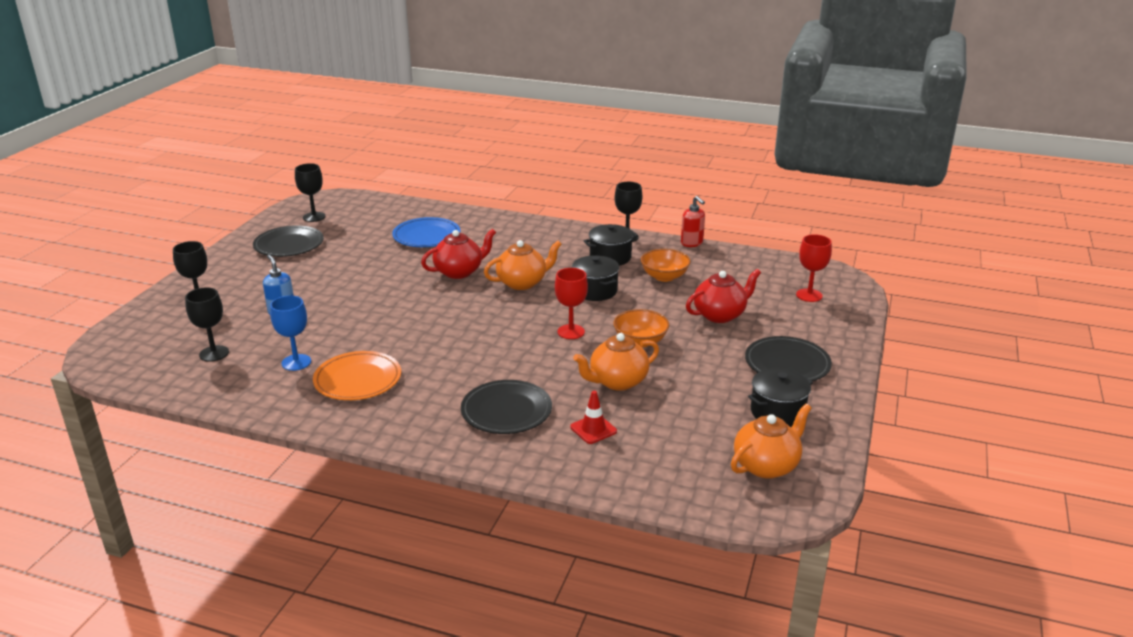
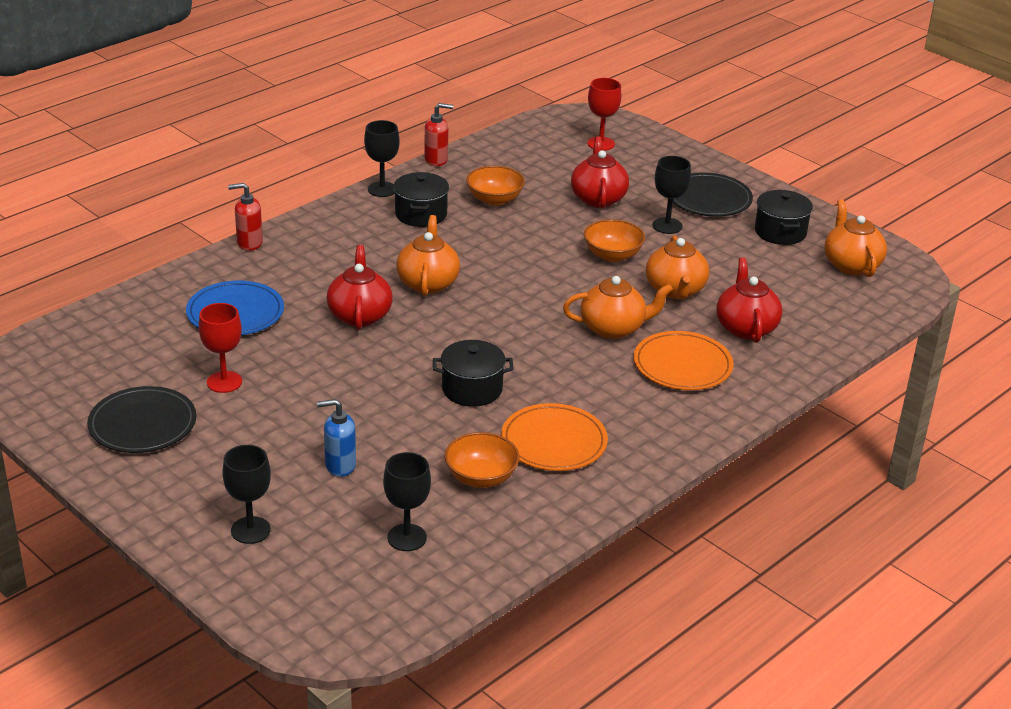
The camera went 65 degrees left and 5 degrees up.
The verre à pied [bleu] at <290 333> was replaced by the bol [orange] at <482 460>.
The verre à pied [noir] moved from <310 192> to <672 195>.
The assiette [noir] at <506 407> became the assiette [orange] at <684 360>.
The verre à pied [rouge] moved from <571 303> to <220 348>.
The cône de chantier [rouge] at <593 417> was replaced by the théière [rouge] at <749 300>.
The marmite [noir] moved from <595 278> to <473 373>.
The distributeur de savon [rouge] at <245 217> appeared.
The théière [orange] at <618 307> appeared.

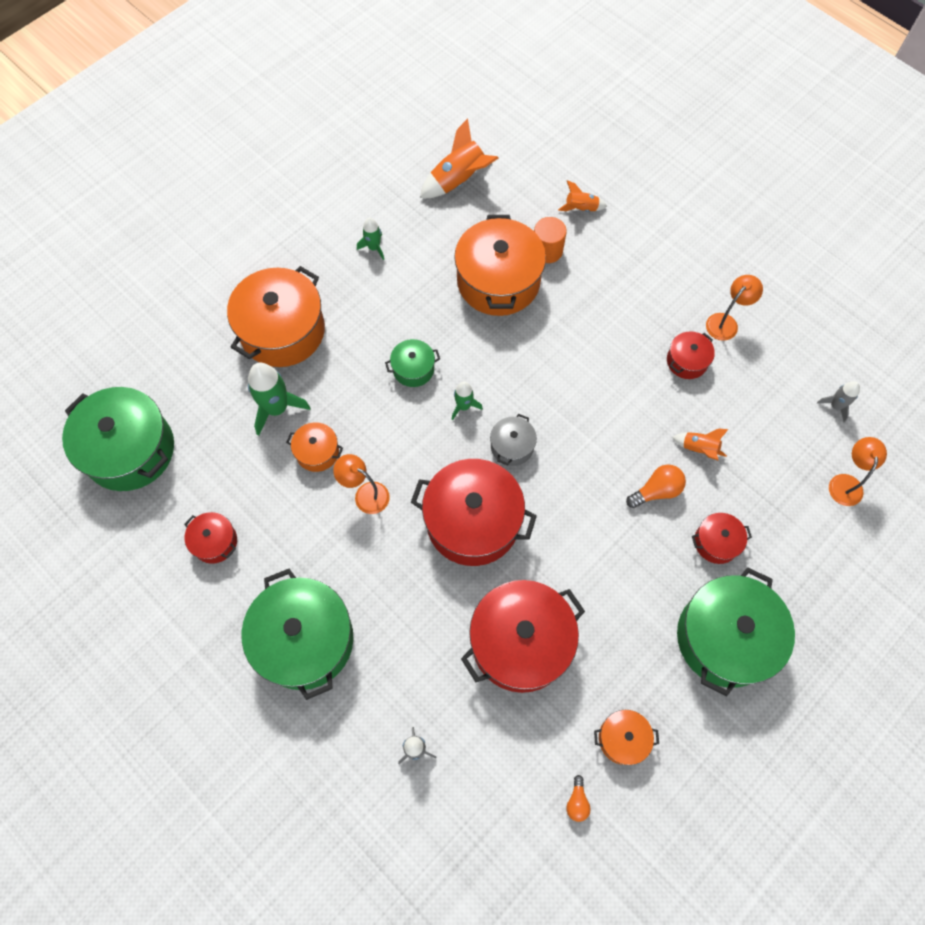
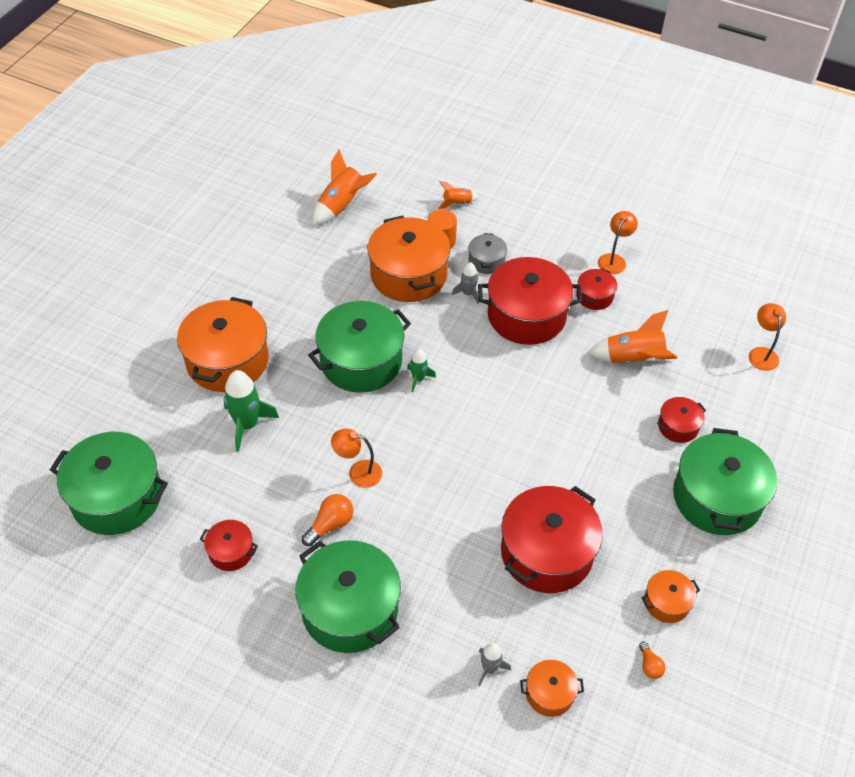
The camera went 20 degrees left and 15 degrees down.
The marmite [orange] moved from <314 447> to <552 688>.
The fusée [vert] at <370 239> disappeared.
The marmite [vert] at <412 363> changed to 2.08 times the size.
The marmite [rouge] moved from <474 512> to <530 301>.
The marmite [gris] moved from <513 440> to <487 253>.
The ampoule [orange] moved from <656 486> to <327 520>.
The fusée [orange] at <700 444> changed to 1.78 times the size.
The fusée [gris] moved from <838 402> to <465 283>.

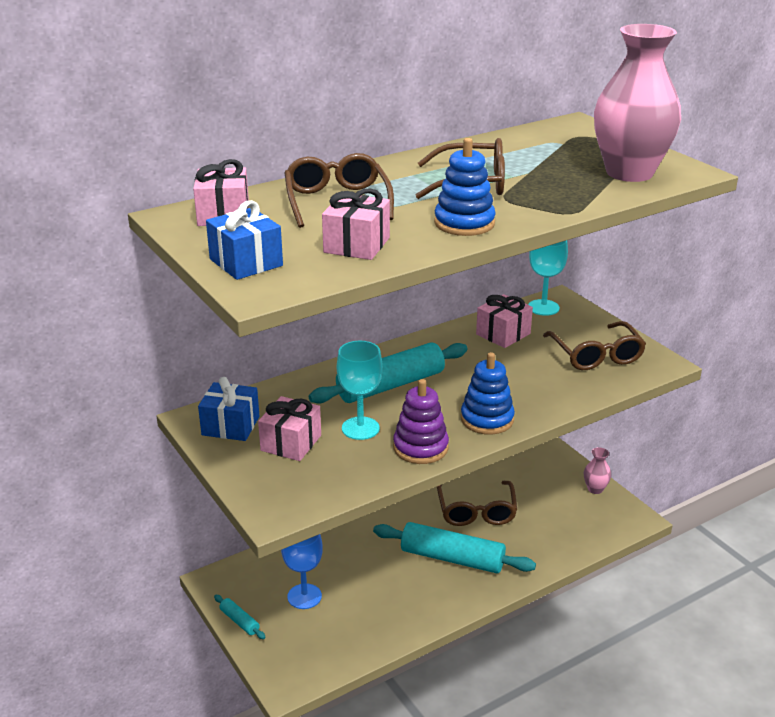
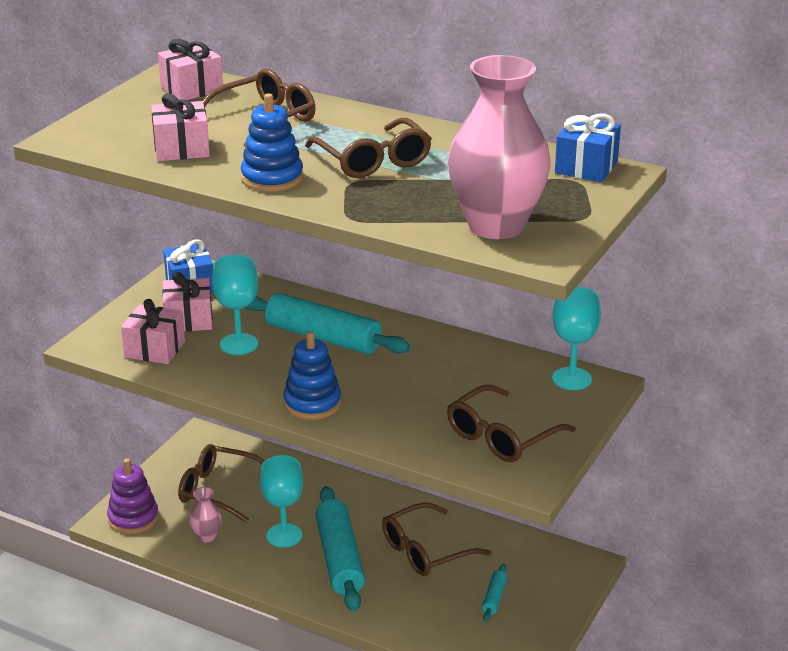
The camera went 60 degrees right and 0 degrees up.
The cadeau [bleu] moved from <244 240> to <588 147>.
The rouleau à pâtisserie [turquoise] moved from <240 617> to <494 593>.
The verre à pied [bleu] at <302 571> was replaced by the lunettes [marron] at <221 483>.
The jouet à empiler [violet] moved from <421 421> to <133 496>.
The cadeau [rose] moved from <504 321> to <153 331>.
The vase [rose] moved from <597 470> to <205 514>.
The verre à pied [turquoise] at <281 501> appeared.

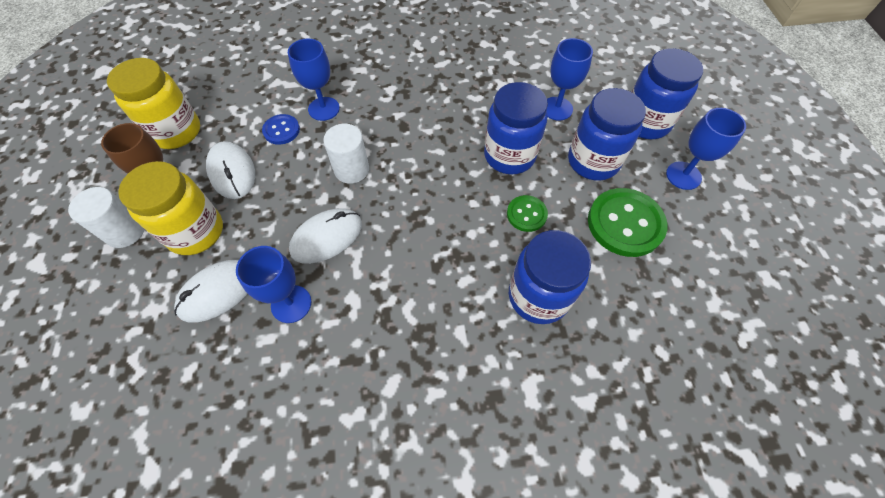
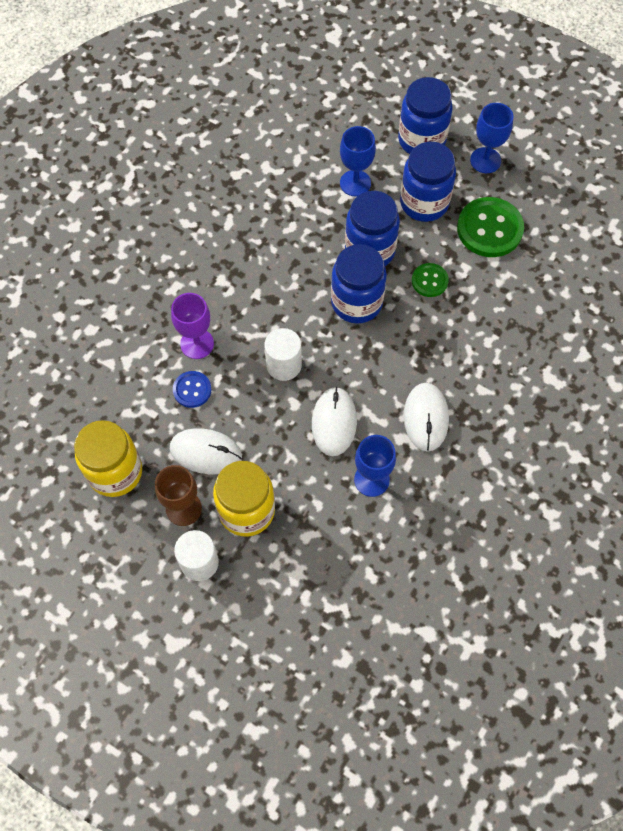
The camera went 50 degrees left and 5 degrees up.
The souris [blanc] moved from <210 291> to <426 417>.
The verre à pied [bleu] at <314 80> became the verre à pied [violet] at <192 326>.
The bocal [bleu] moved from <550 277> to <359 284>.

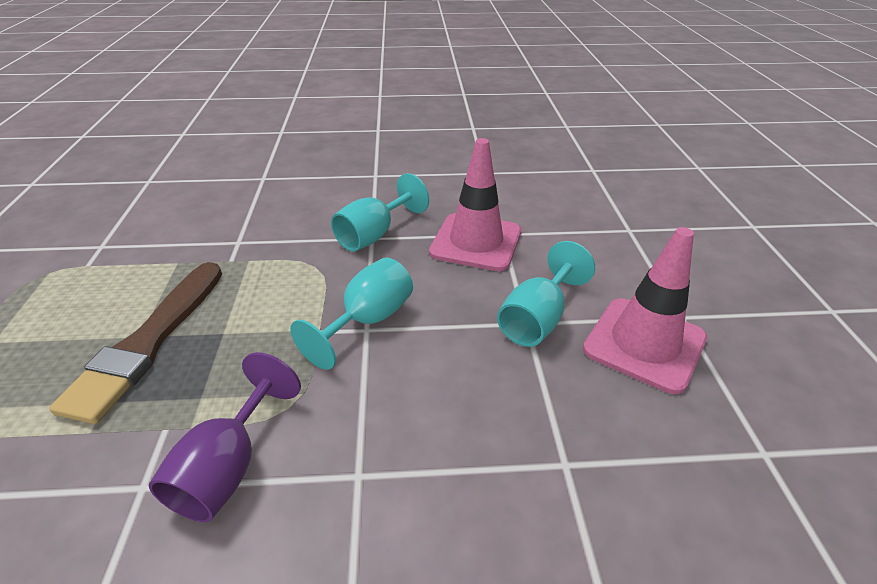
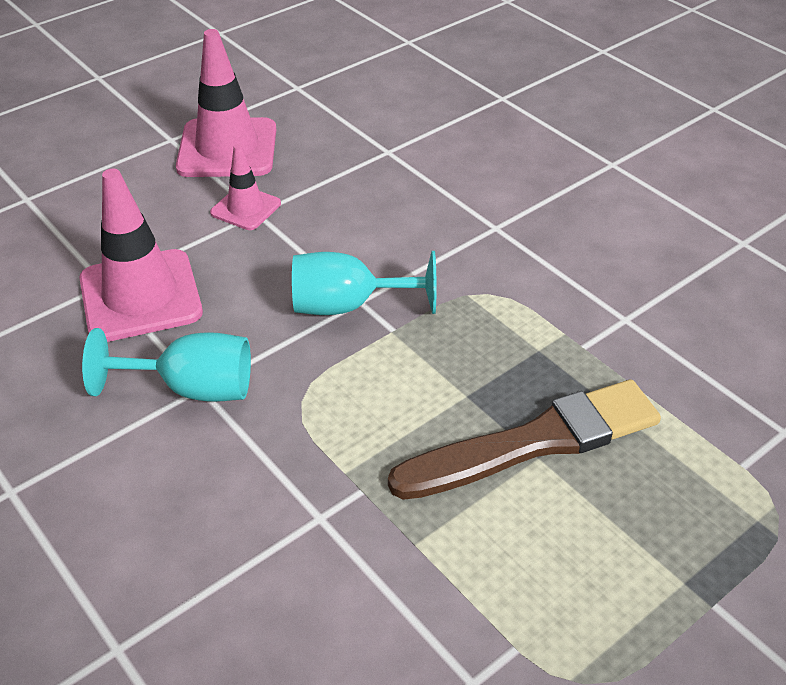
The camera went 125 degrees left and 5 degrees up.
The verre à pied [violet] at <225 437> disappeared.
The verre à pied [turquoise] at <546 294> was replaced by the cône de chantier [rose] at <245 187>.

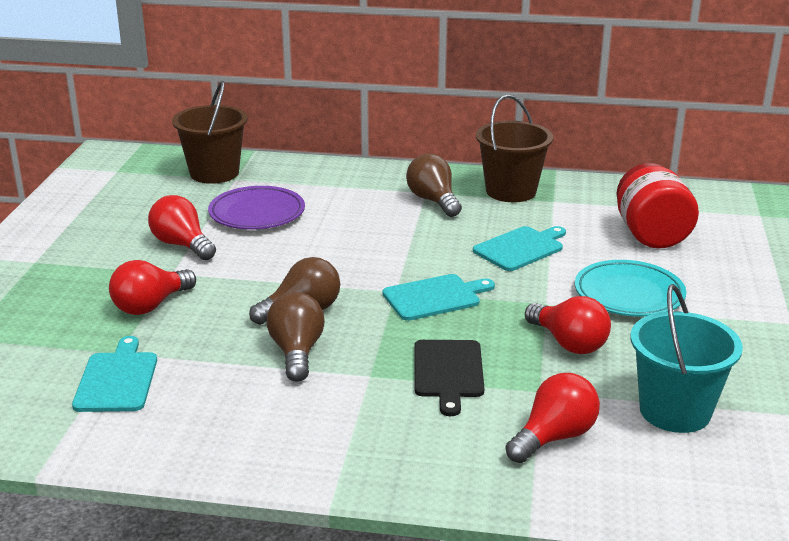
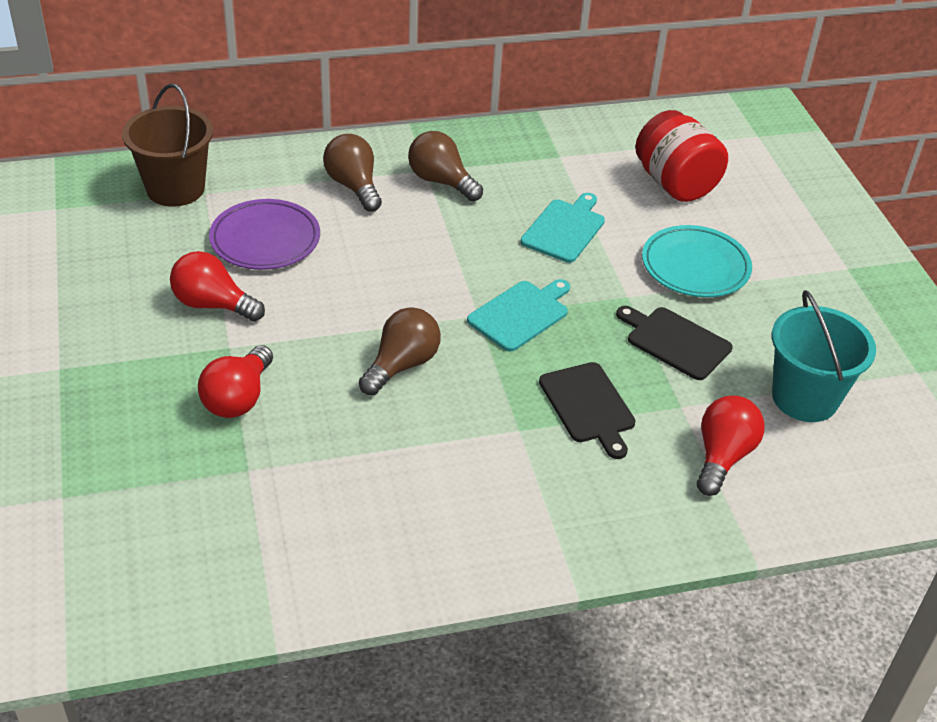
The camera went 25 degrees left and 15 degrees up.
The planche à découper [turquoise] at <114 374> disappeared.
The ampoule [marron] moved from <296 337> to <352 173>.
The seau [marron] at <514 148> disappeared.
The ampoule [rouge] at <568 325> was replaced by the planche à découper [noir] at <674 343>.

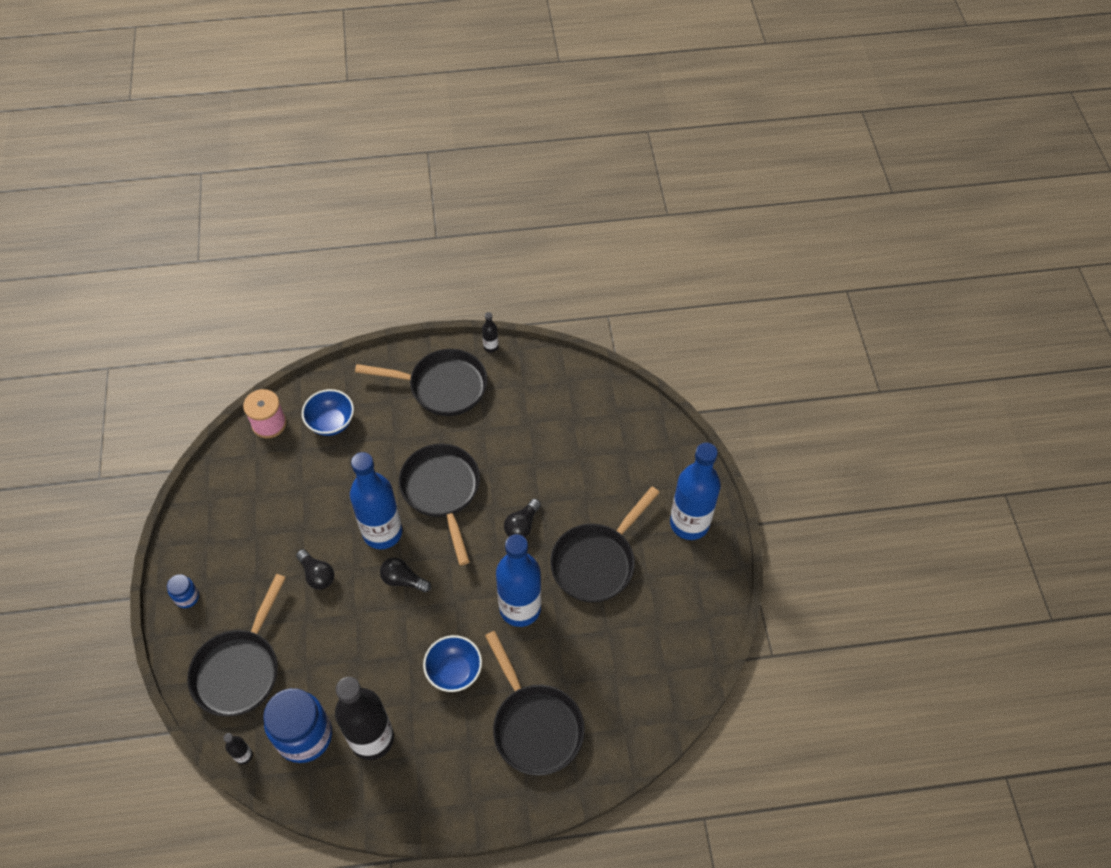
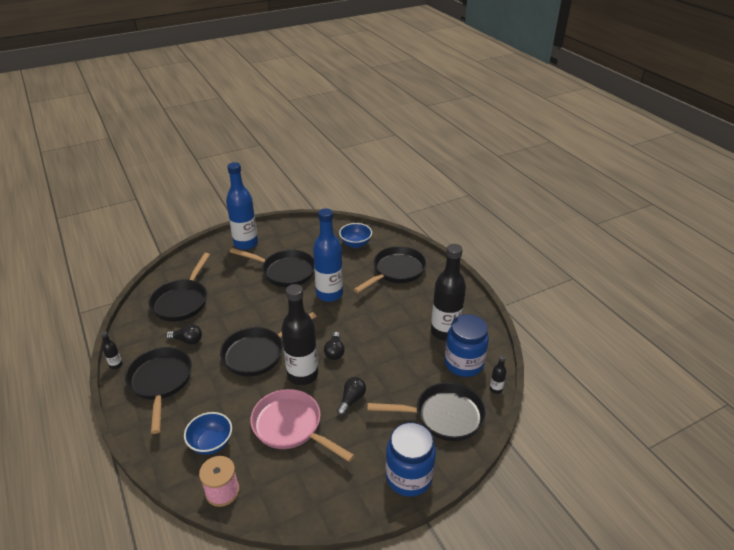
The camera went 110 degrees left and 20 degrees down.
The bocal [bleu] at <183 591> changed to 2.15 times the size.
The bouteille [bleu] at <376 500> became the bouteille [noir] at <299 334>.
The bol [bleu] moved from <452 663> to <355 235>.
The ampoule [noir] moved from <522 518> to <184 334>.
The poêle [noir] at <179 287> appeared.
The poêle [rose] at <302 425> appeared.

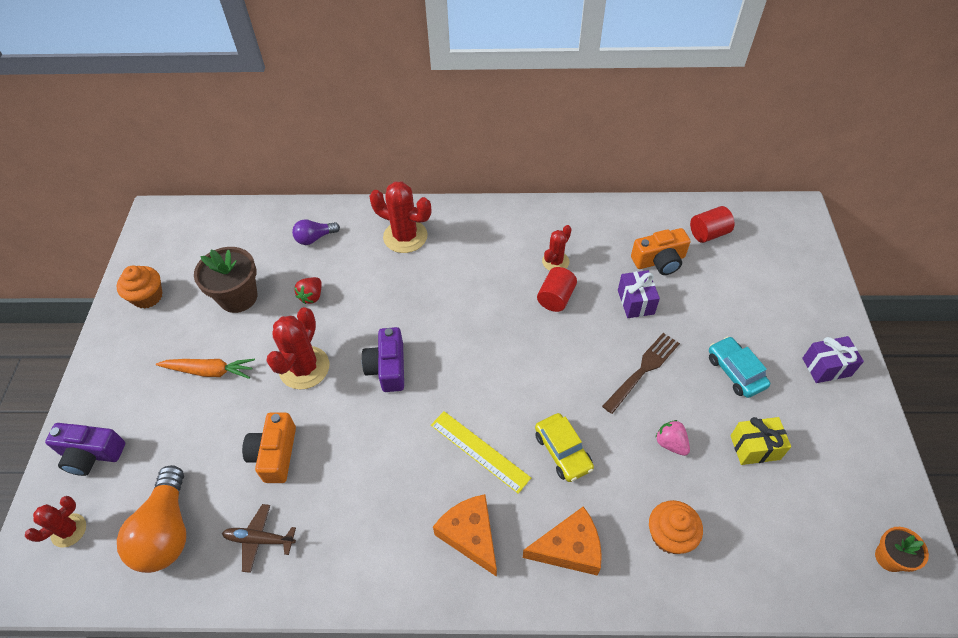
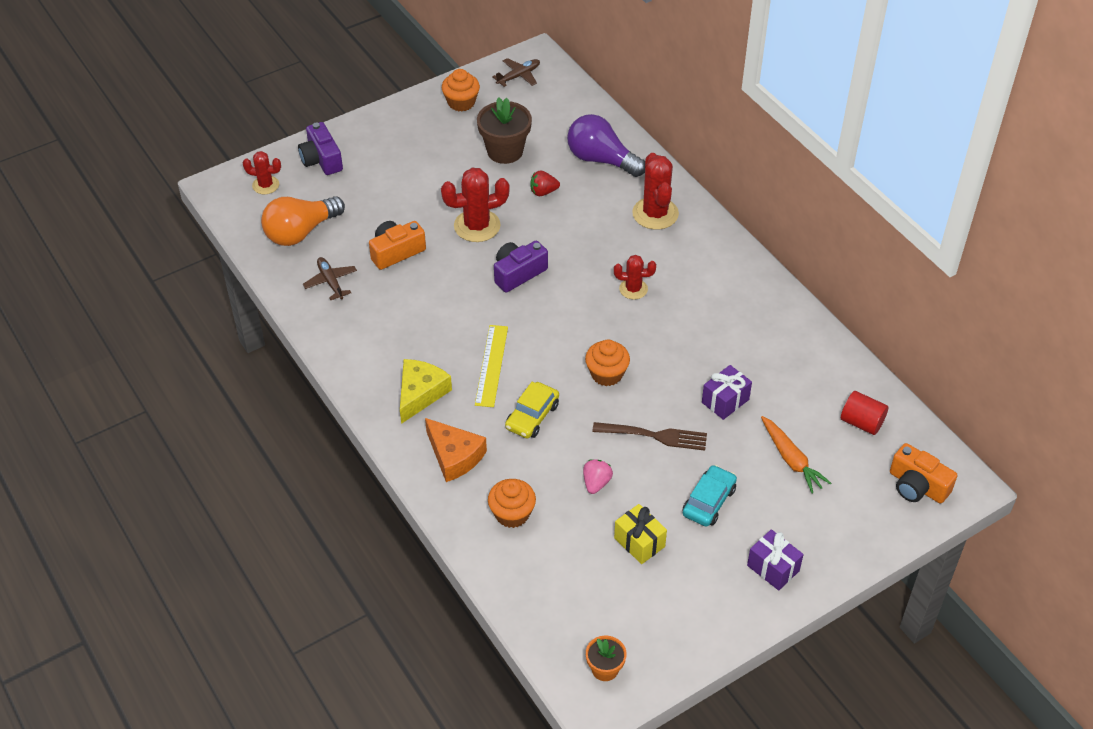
The camera went 55 degrees right and 5 degrees down.
The carotte [orange] moved from <205 369> to <796 455>.
The ampoule [violet] at <316 232> changed to 1.83 times the size.
The fromage [orange] at <465 535> became the fromage [jaune] at <426 391>.
The cylindre [rouge] at <557 289> disappeared.
The cactus [rouge] moved from <556 248> to <635 277>.
The appareil photo [orange] moved from <661 251> to <923 473>.
The avion [marron] at <516 72> appeared.
The muffin [orange] at <607 362> appeared.

